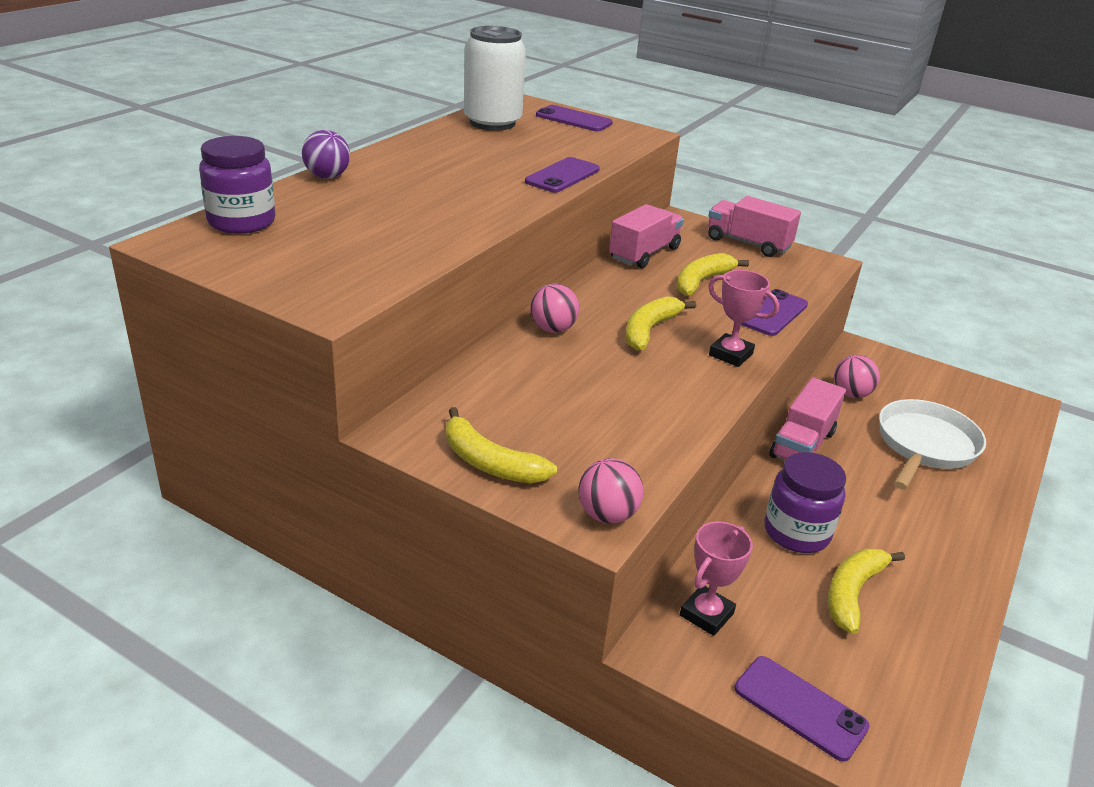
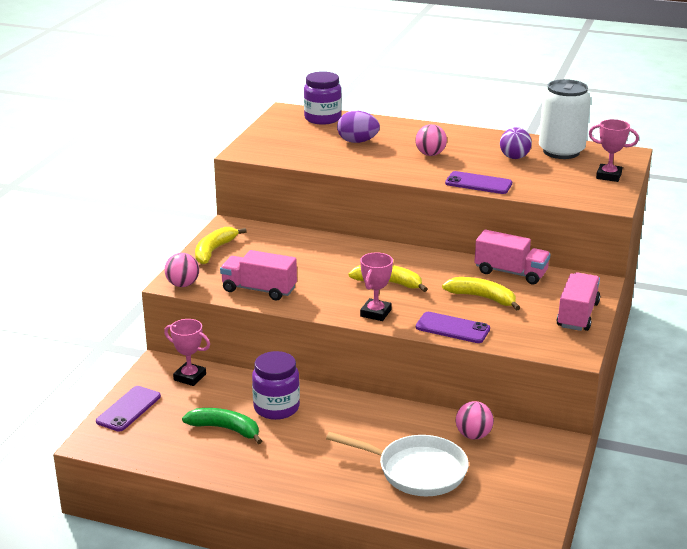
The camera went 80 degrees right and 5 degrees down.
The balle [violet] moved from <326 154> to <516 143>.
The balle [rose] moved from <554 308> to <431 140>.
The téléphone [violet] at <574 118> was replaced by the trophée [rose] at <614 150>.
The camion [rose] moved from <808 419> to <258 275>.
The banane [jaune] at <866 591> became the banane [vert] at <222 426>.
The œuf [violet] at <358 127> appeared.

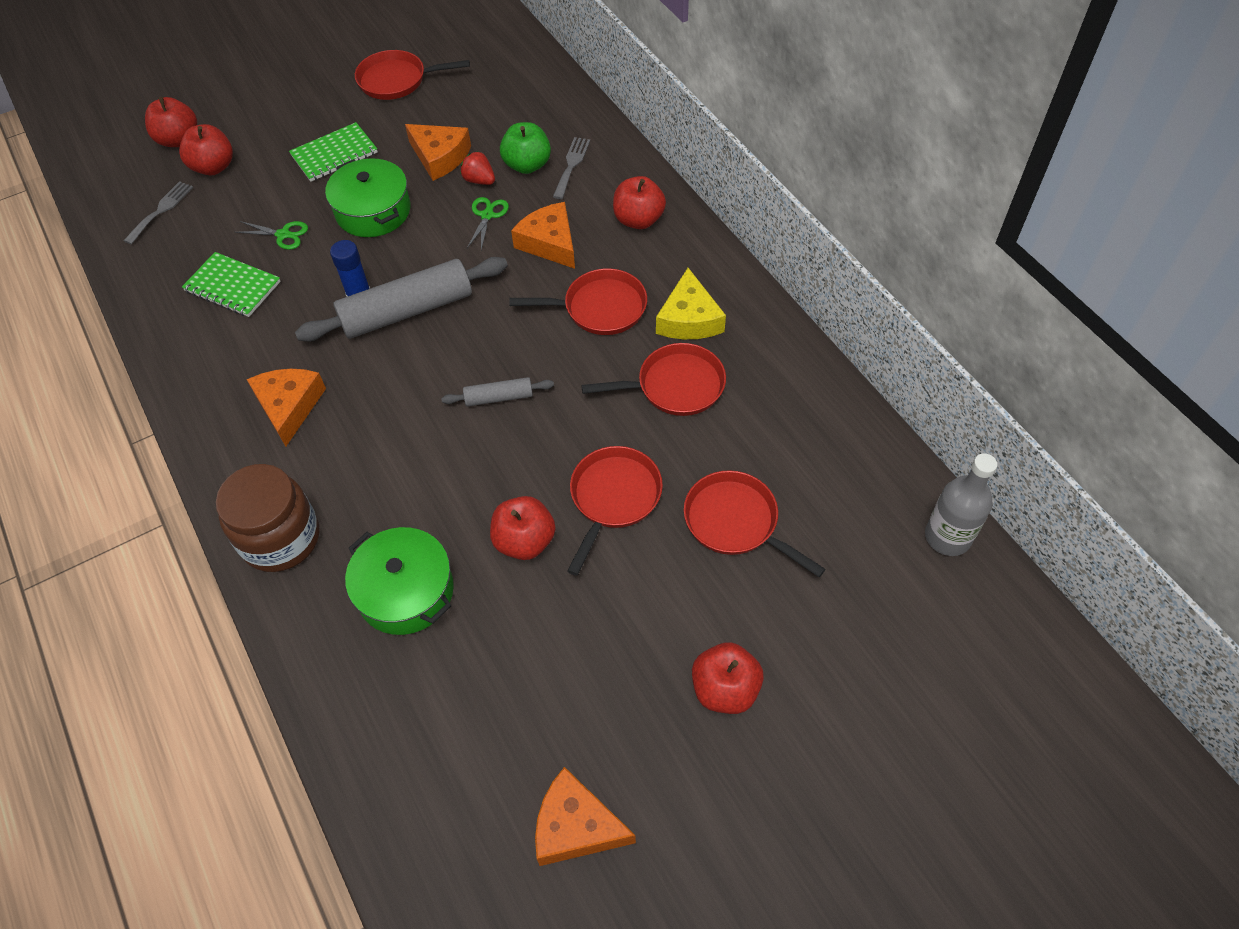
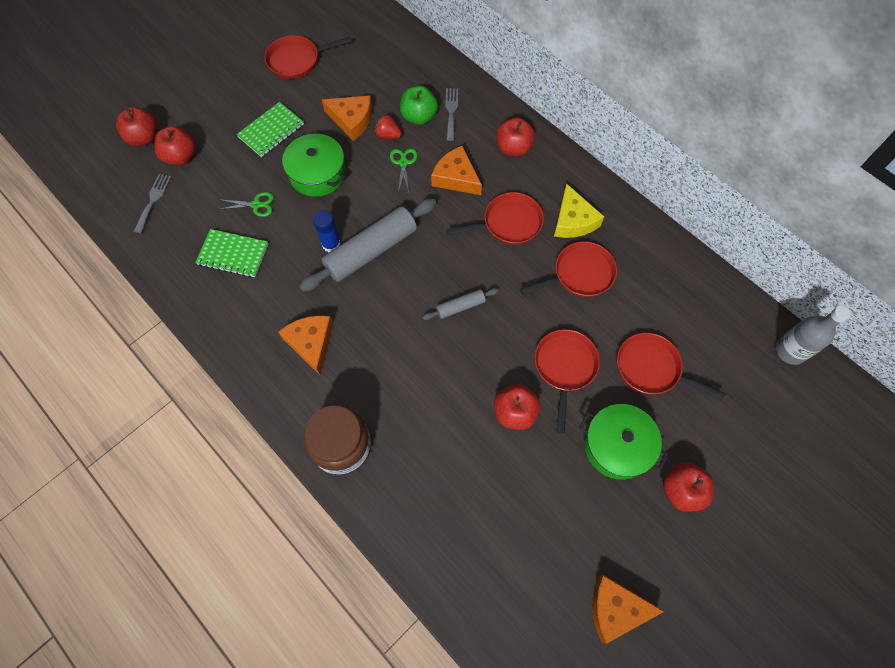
The camera went 15 degrees left and 10 degrees up.
The marmite [vert] moved from <399 581> to <623 442>.

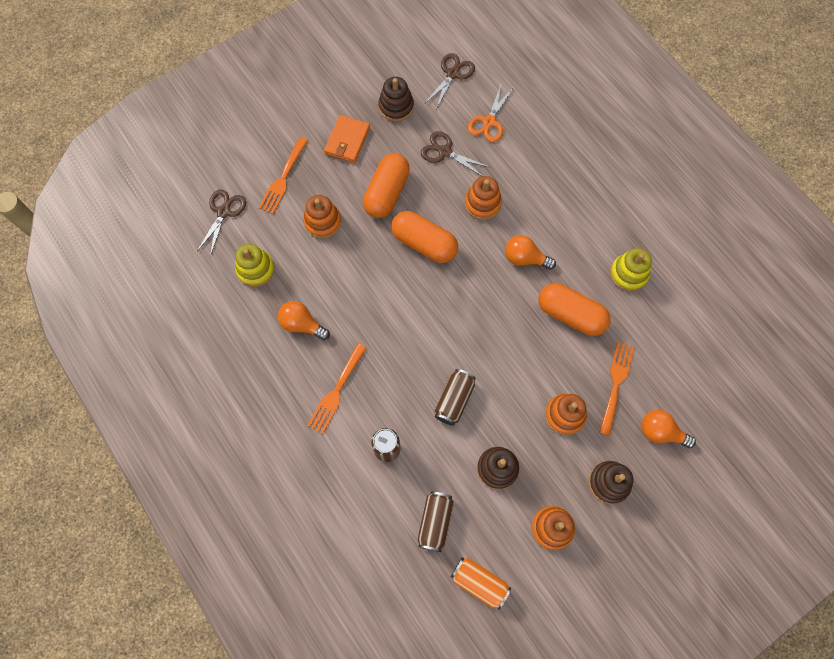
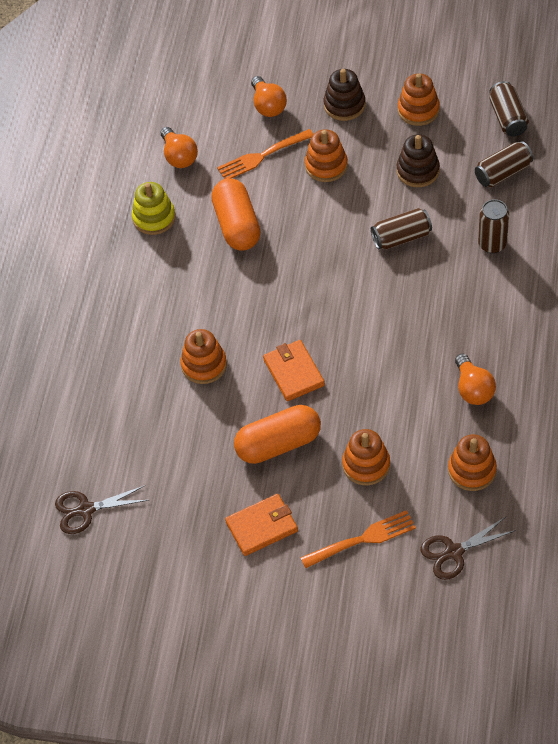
The camera went 130 degrees left and 15 degrees down.
The jouet à empiler [jaune] at <255 265> became the jouet à empiler [orange] at <472 462>.
The fourchette [orange] at <337 388> disappeared.
The jouet à empiler [marron] at <396 99> disappeared.
The gélule [orange] at <424 237> was replaced by the portefeuille [orange] at <294 370>.
The ciseaux [marron] at <455 153> disappeared.
The canette [orange] at <481 583> became the canette [marron] at <509 108>.
The ciseaux [orange] at <491 113> disappeared.
The ampoule [orange] moved from <530 252> to <179 147>.

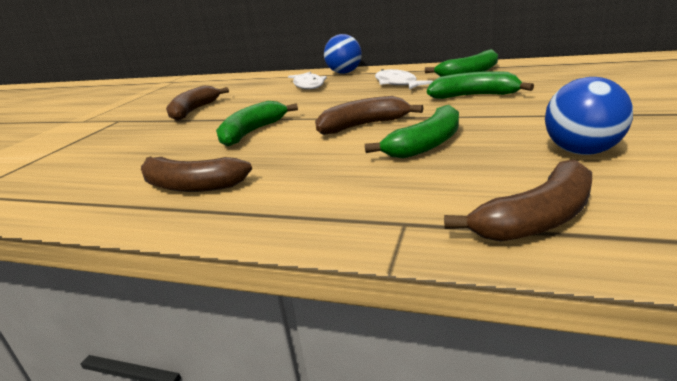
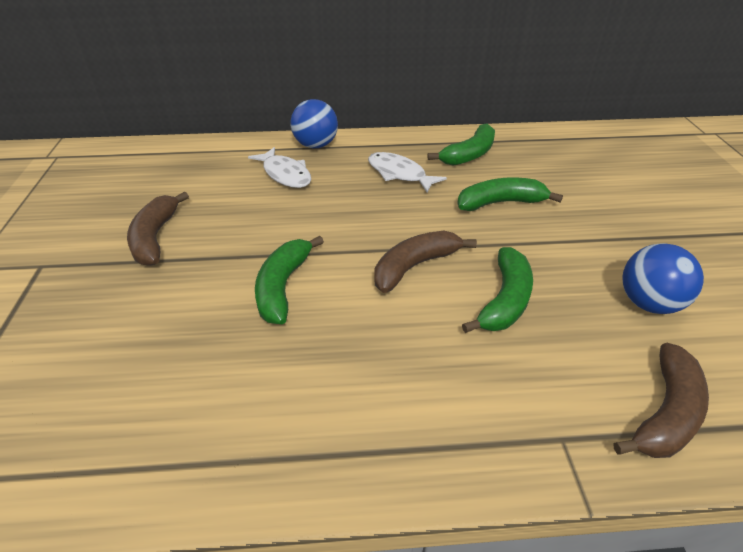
The camera went 25 degrees left and 15 degrees up.
The banane [marron] at <196 174> disappeared.

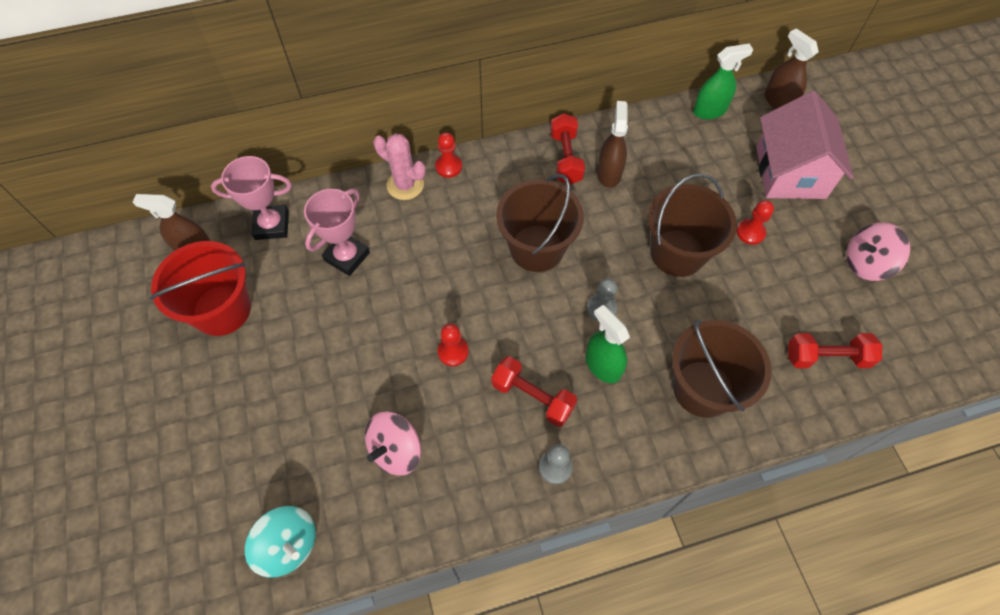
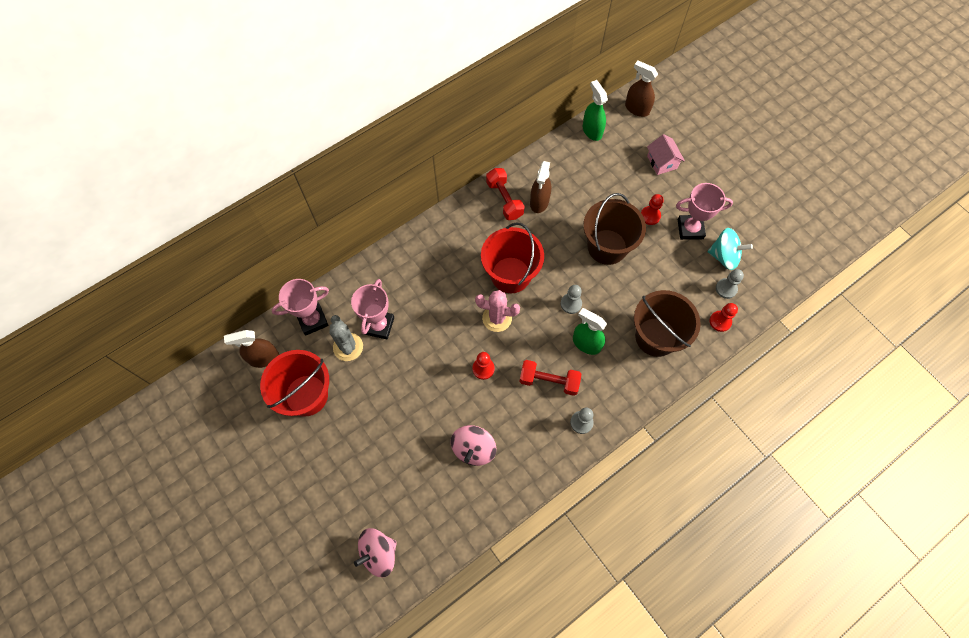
The camera went 20 degrees left and 5 degrees up.
The toupie [turquoise] moved from <280 542> to <730 249>.
The cactus [rose] moved from <400 167> to <497 311>.
The pion [rouge] moved from <448 155> to <724 317>.
The seau [marron] at <540 223> became the seau [rouge] at <512 257>.
The vaporisateur [marron] at <612 144> turned 150 degrees counterclockwise.
The vaporisateur [vert] at <723 81> turned 75 degrees counterclockwise.
The maison [rose] at <805 145> changed to 0.51 times the size.
The haltère [rouge] at <835 350> was replaced by the pion [gris] at <730 284>.
The toupie [rose] moved from <878 251> to <375 552>.
The cactus [gris] at <346 338> appeared.
The trophée [rose] at <704 211> appeared.

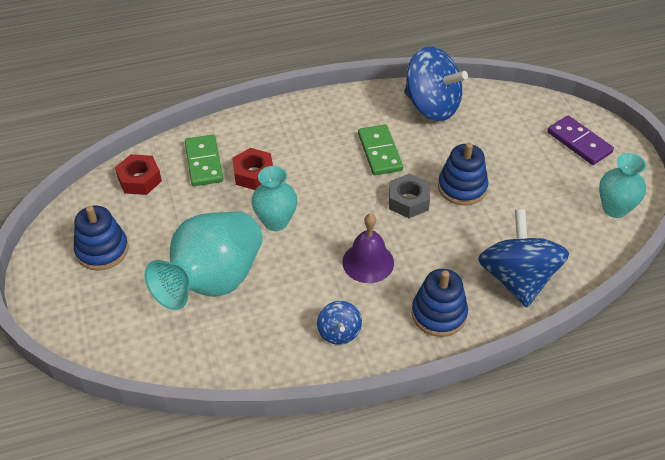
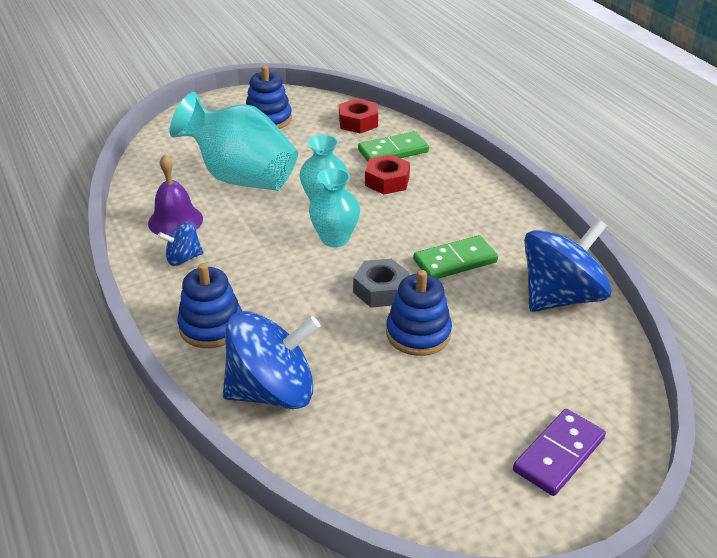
The camera went 80 degrees right and 10 degrees down.
The cloche [violet] moved from <368 248> to <175 195>.
The toupie [bleu] at <436 84> turned 150 degrees counterclockwise.
The vase [turquoise] moved from <622 185> to <334 207>.

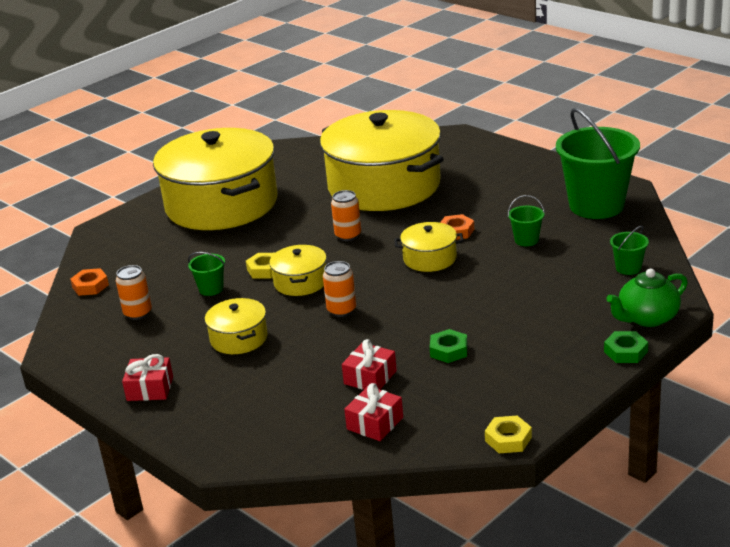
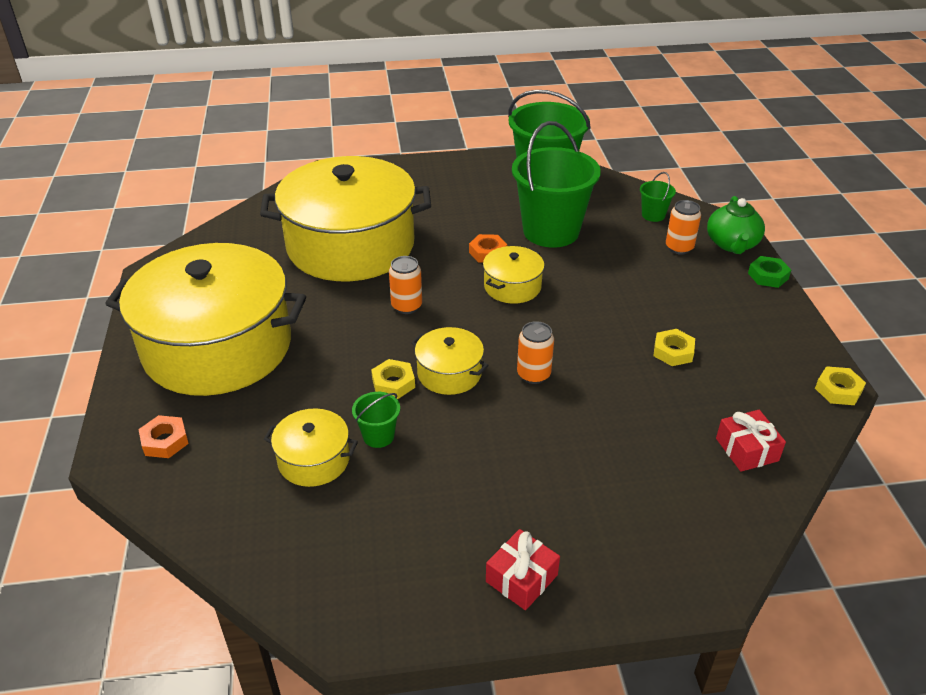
The camera went 55 degrees left and 10 degrees up.
The écrou [orange] moved from <89 282> to <163 436>.
The canette [orange] moved from <134 292> to <683 227>.
The marmite [jaune] moved from <236 326> to <311 448>.
The cadeau [rouge] at <369 364> disappeared.
The écrou [vert] at <449 346> became the écrou [jaune] at <674 347>.
The seau [vert] at <526 220> changed to 2.36 times the size.

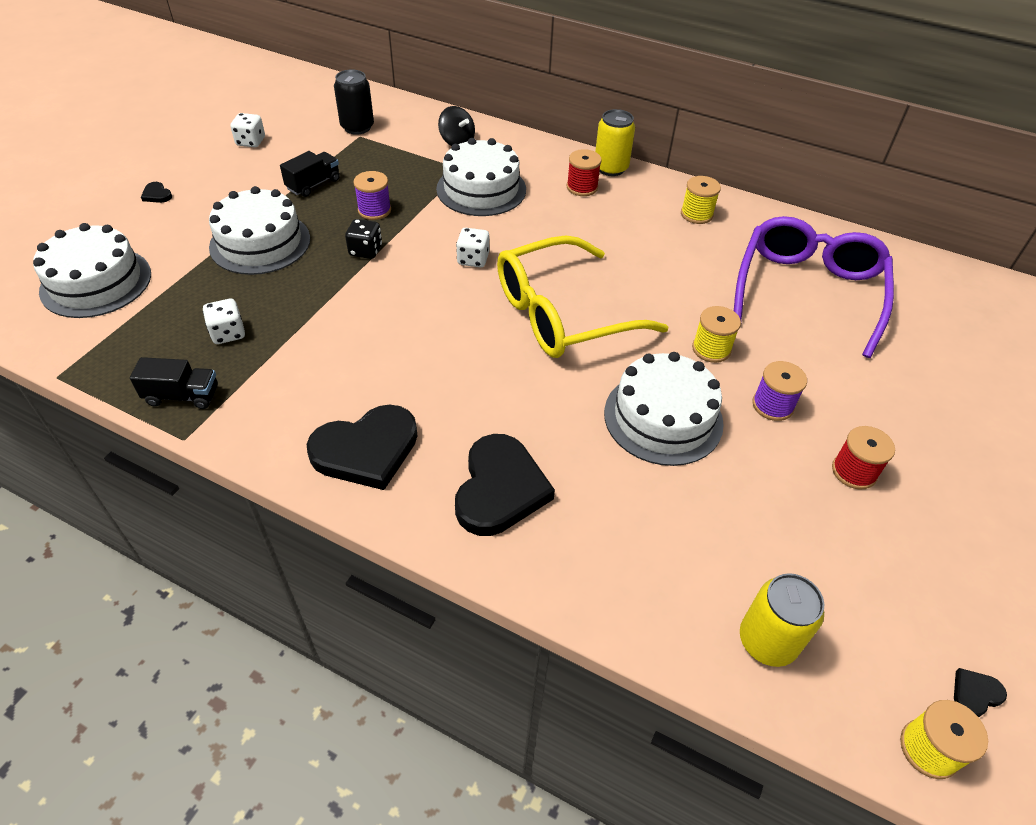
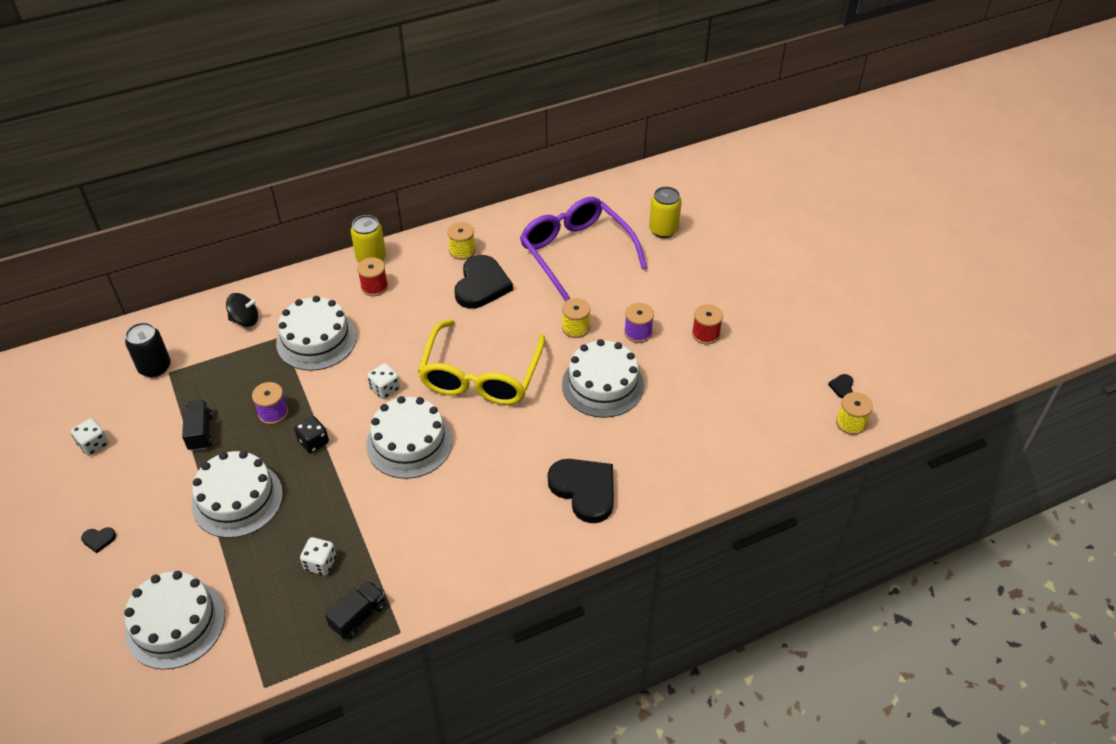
The camera went 50 degrees left and 0 degrees up.
The cœur [noir] moved from <362 447> to <483 282>.
The canette [jaune] moved from <782 620> to <665 212>.
The gâteau [blanc] at <409 437> appeared.

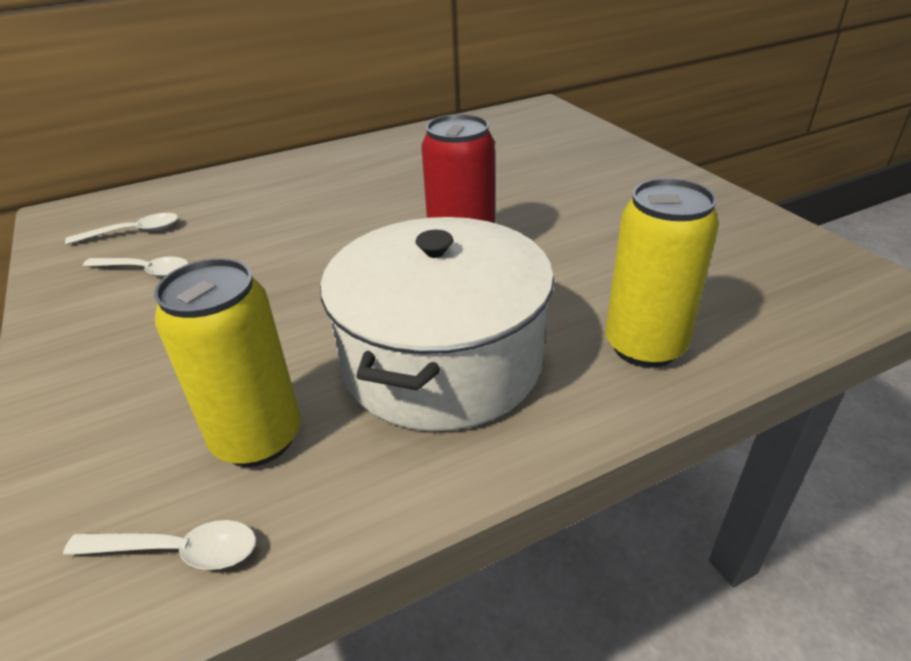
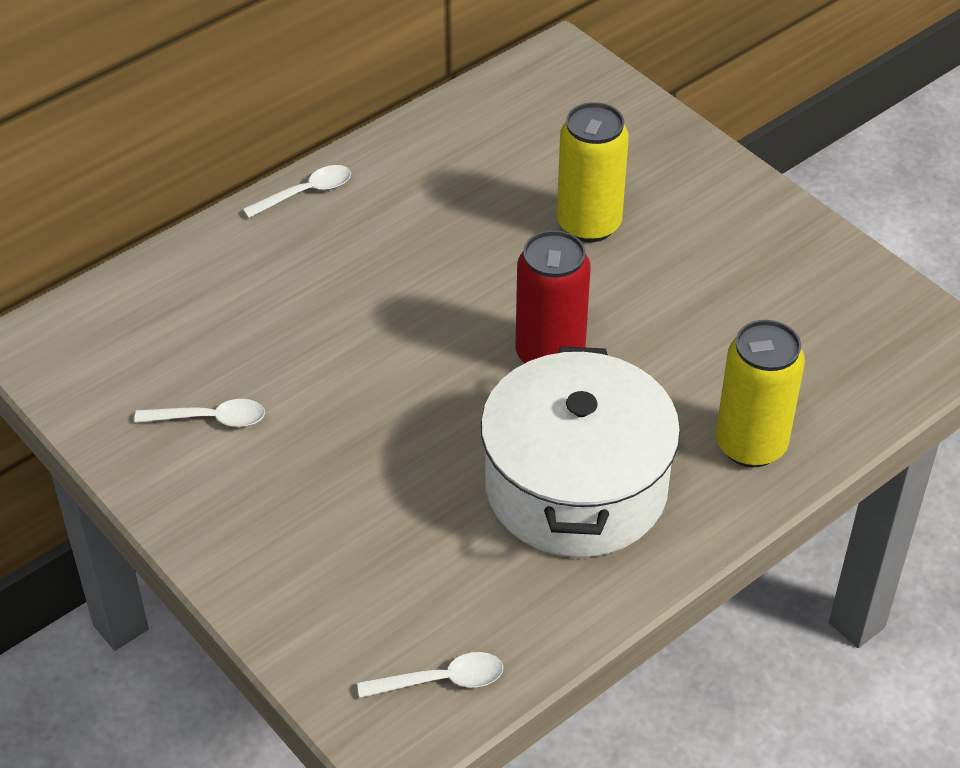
The camera went 15 degrees left and 10 degrees up.
The cuillère [blanc] moved from <121 229> to <297 191>.
The canette [jaune] moved from <227 362> to <593 172>.

